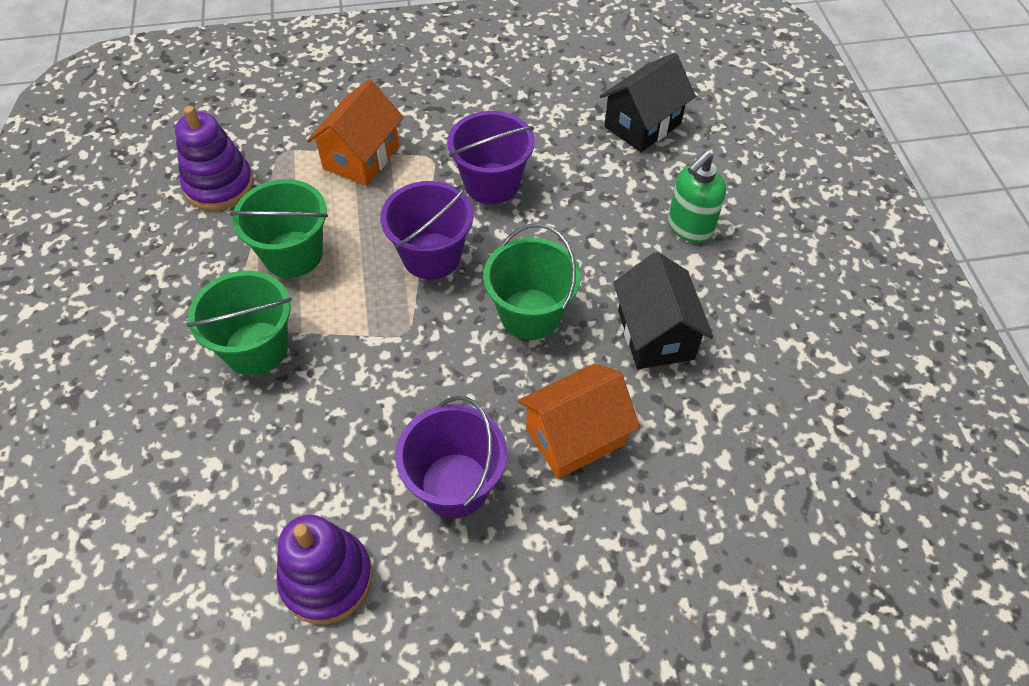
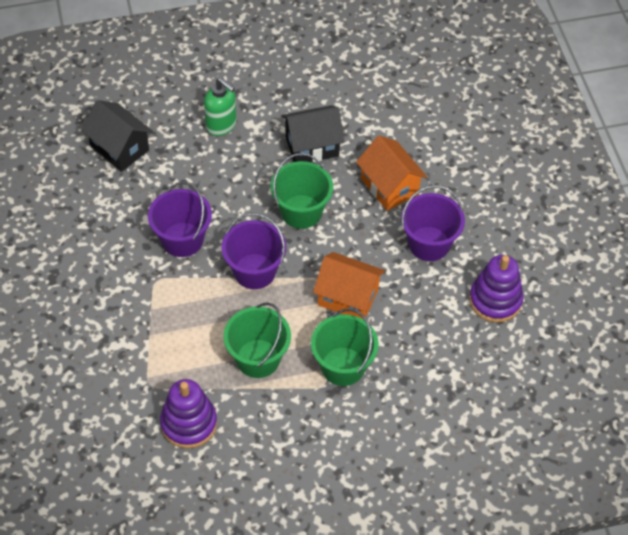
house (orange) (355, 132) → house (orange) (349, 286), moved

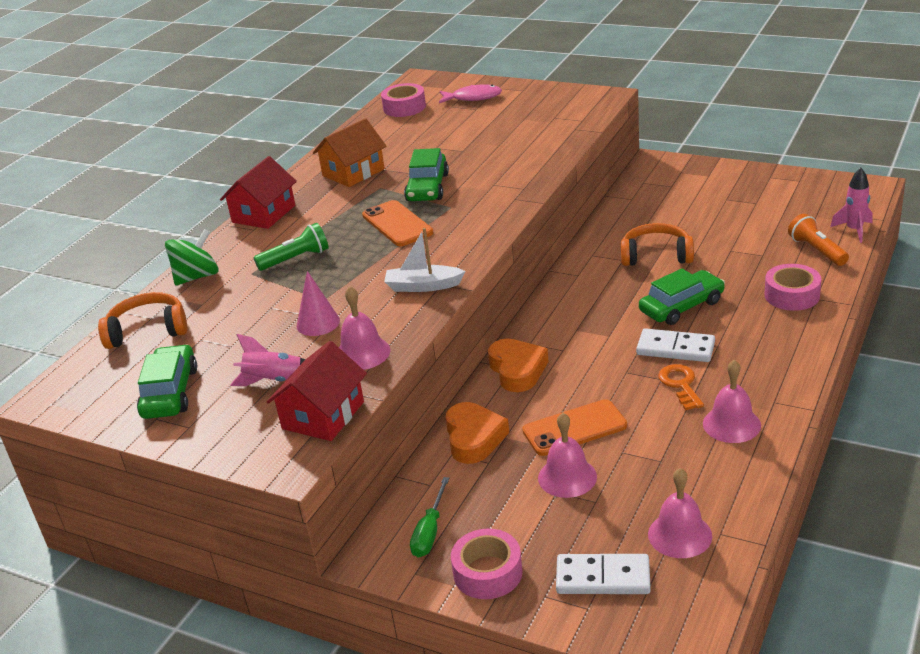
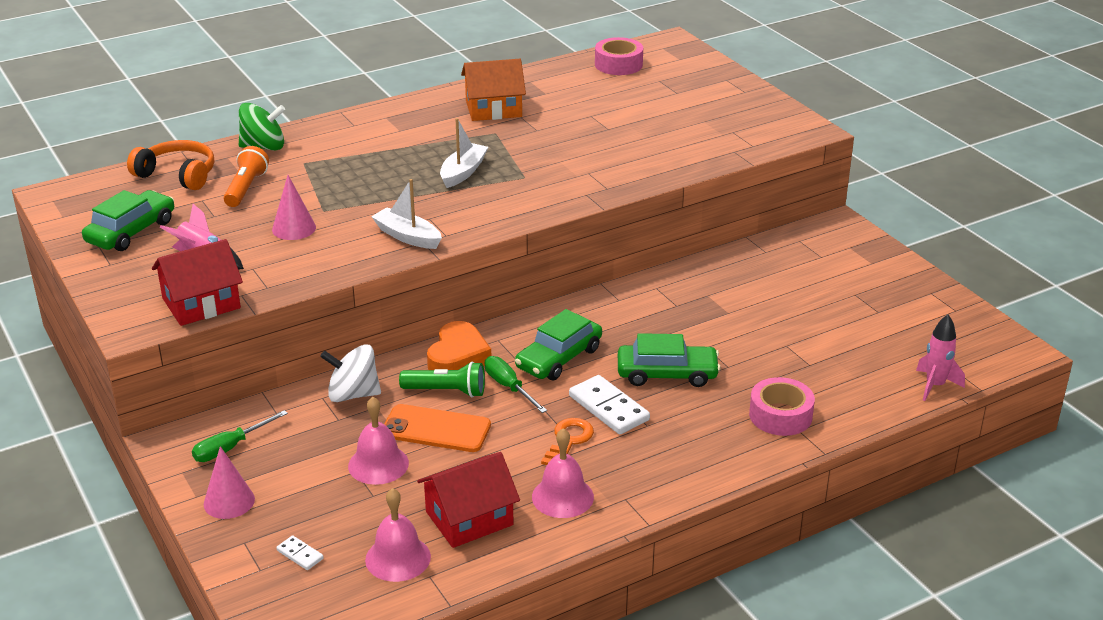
fish (pink) (470, 93) → -
car (green) (426, 174) → car (green) (558, 344), moved
house (red) (258, 192) → house (red) (468, 500), moved
phone (orange) (397, 223) → boat (white) (464, 153)
flashlight (orange) (818, 240) → flashlight (orange) (246, 176), moved
flashlight (green) (291, 247) → flashlight (green) (442, 379), moved
headphones (orange) (657, 244) → -
bell (pink) (364, 328) → -
heart (orange) (477, 433) → spinning top (white) (350, 373)
tape (pink) (487, 564) → cone (pink) (229, 482)
domino (white) (603, 574) → domino (white) (300, 552), x0.50
- → screwdriver (green) (516, 384)

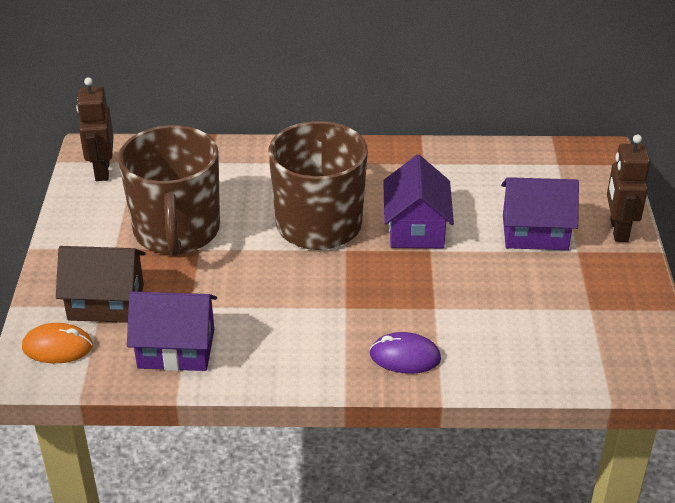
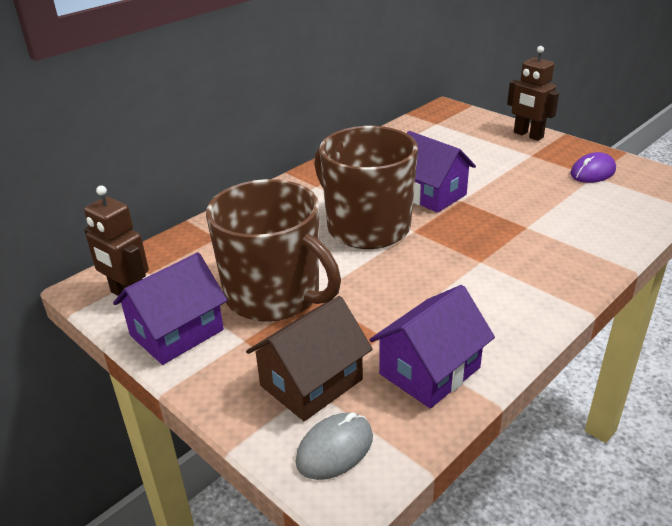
house (purple) (540, 213) → house (purple) (170, 309), moved
mouse (orange) (57, 343) → mouse (grey) (334, 446)
mouse (purple) (405, 353) → mouse (purple) (593, 167), moved

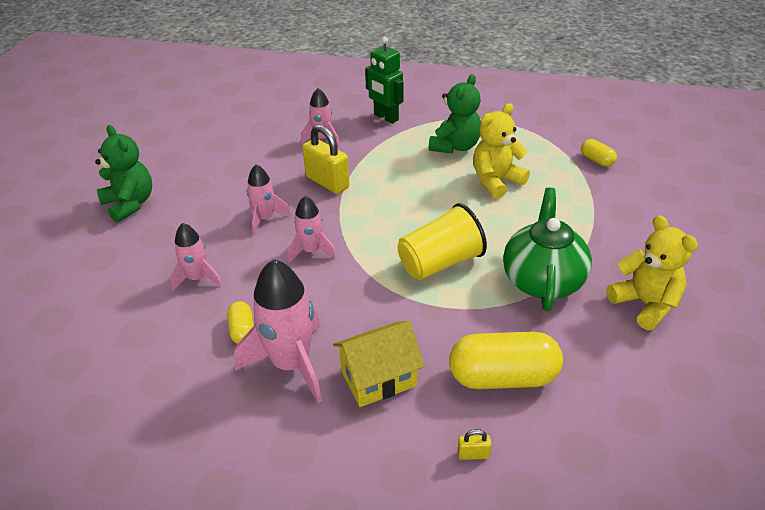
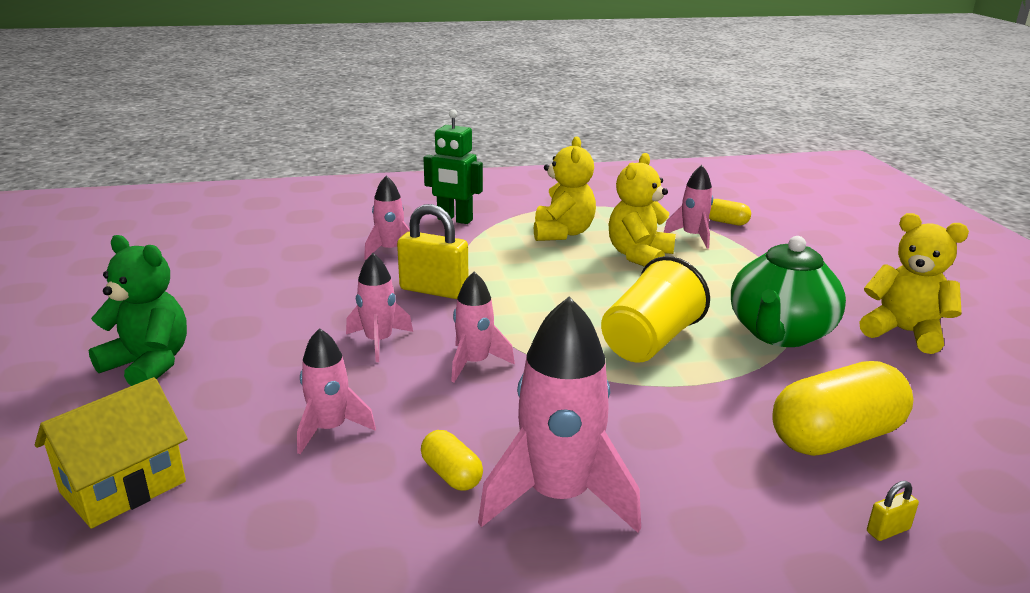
teddy bear (green) (455, 114) → teddy bear (yellow) (565, 188)
teapot (green) (547, 249) → teapot (green) (788, 291), 135 degrees counterclockwise
house (yellow) (378, 364) → house (yellow) (111, 453), moved
- → rocket (pink) (688, 207)

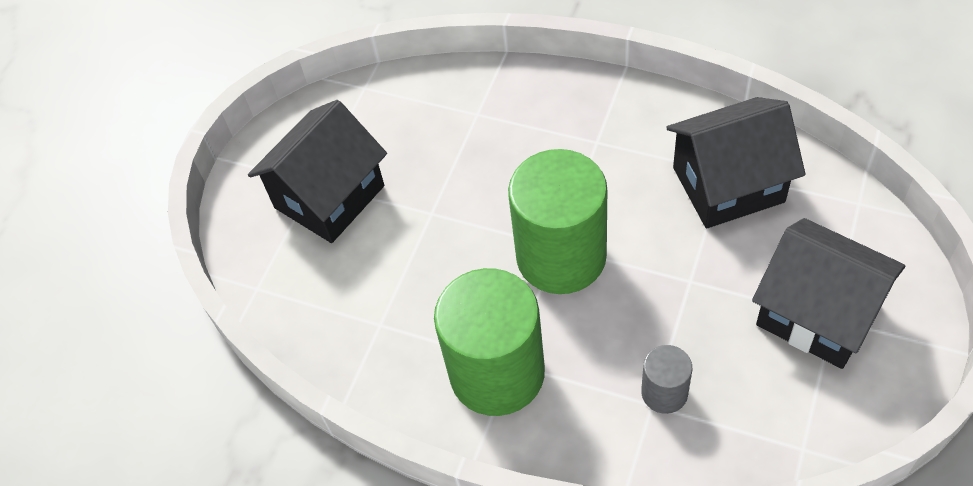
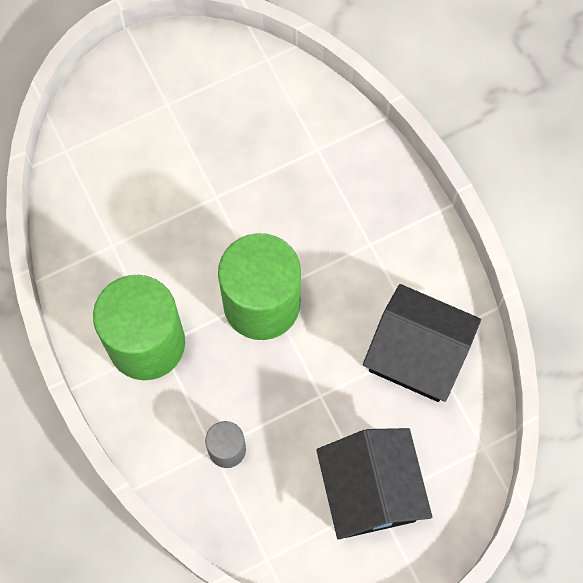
house (black) (317, 171) → -

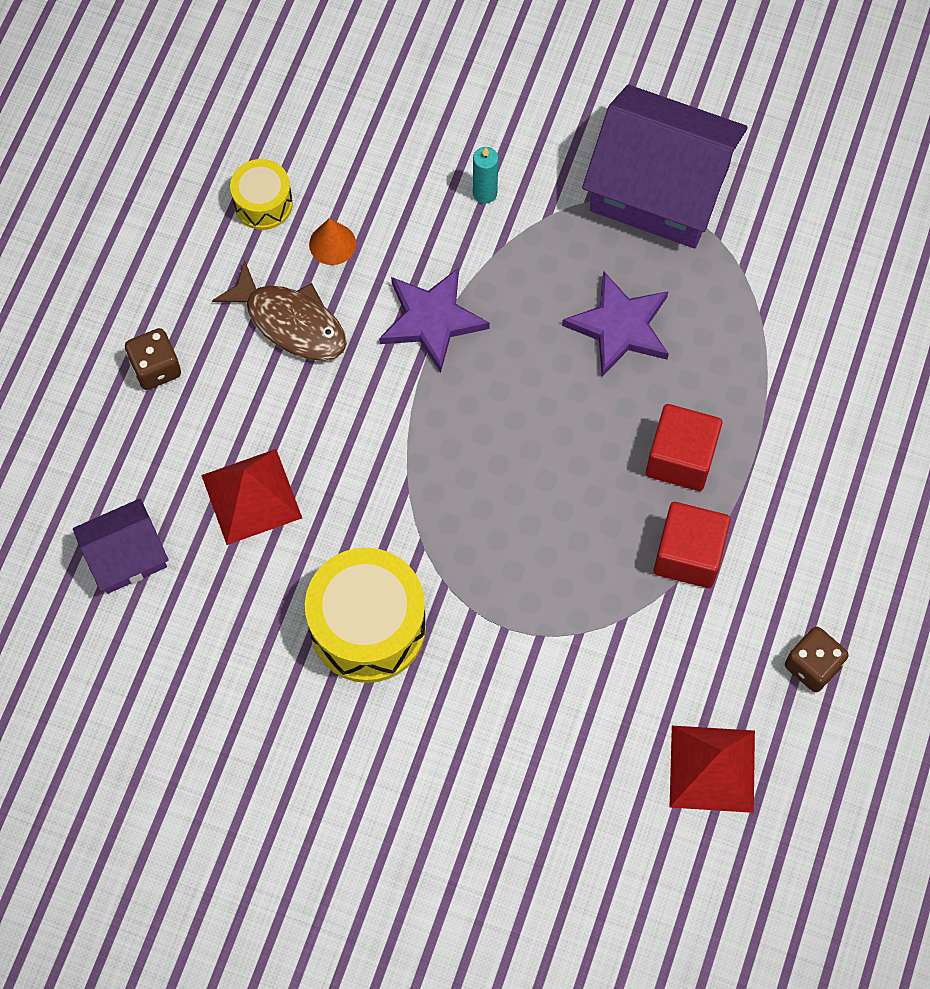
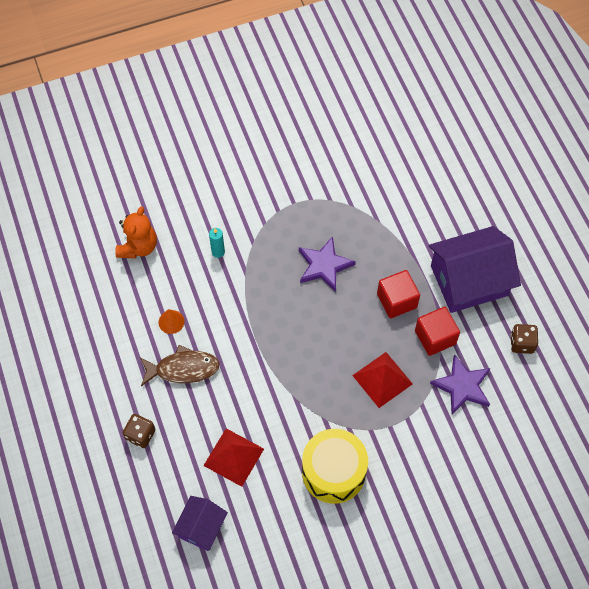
house (purple) (665, 166) → house (purple) (475, 269), moved
drum (yellow) (261, 194) → -
star (purple) (434, 320) → star (purple) (460, 384), moved
pyramid (red) (712, 769) → pyramid (red) (382, 380), moved
- → teddy bear (orange) (136, 232)

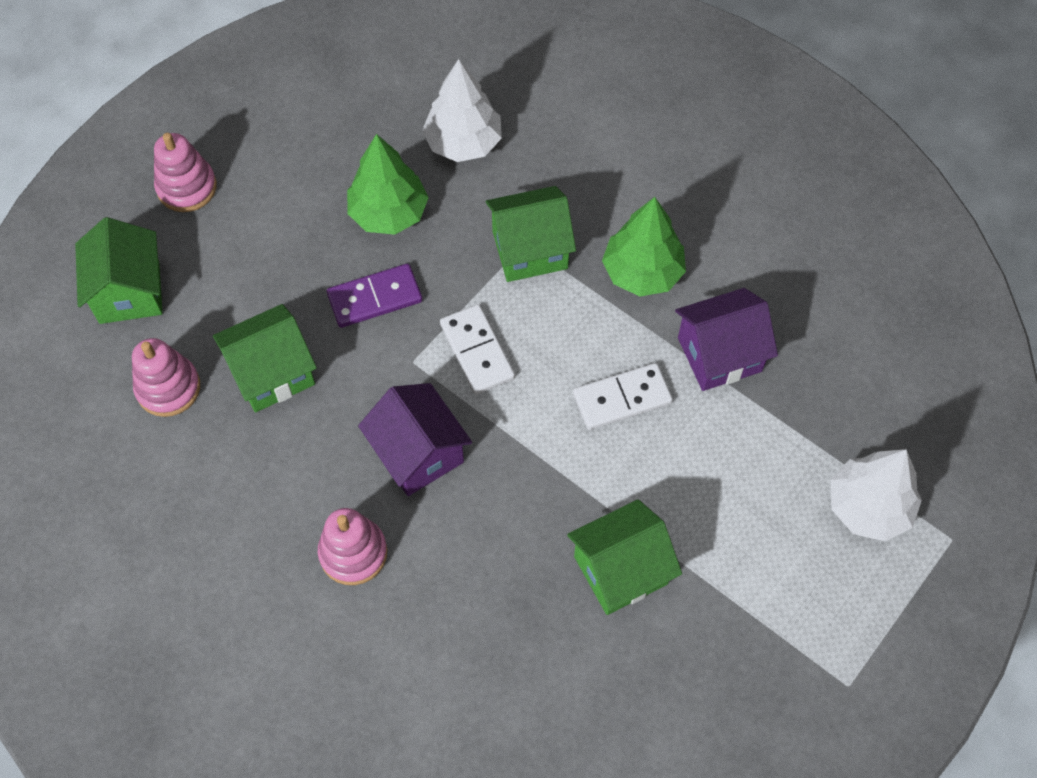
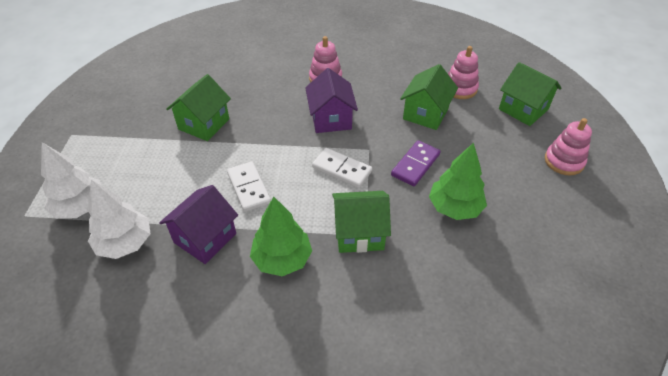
tree (white) (462, 110) → tree (white) (119, 219), moved
house (green) (531, 234) → house (green) (361, 222), 45 degrees clockwise
domino (white) (623, 396) → domino (white) (249, 187), 60 degrees counterclockwise
house (purple) (415, 439) → house (purple) (331, 100), 60 degrees clockwise

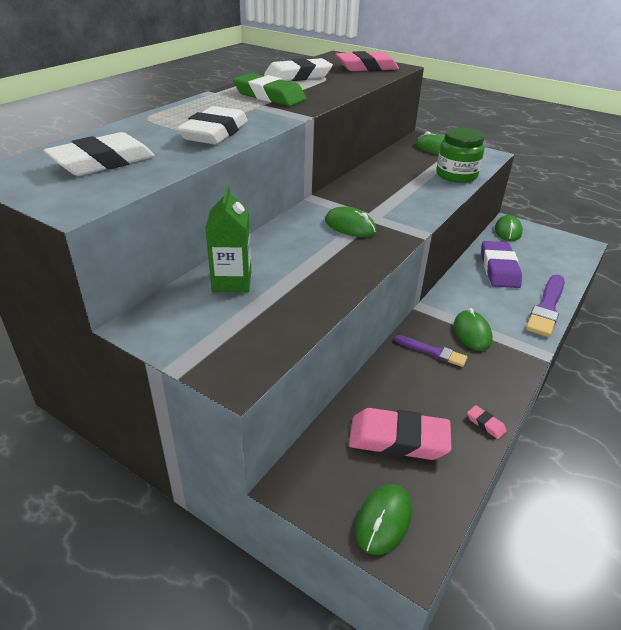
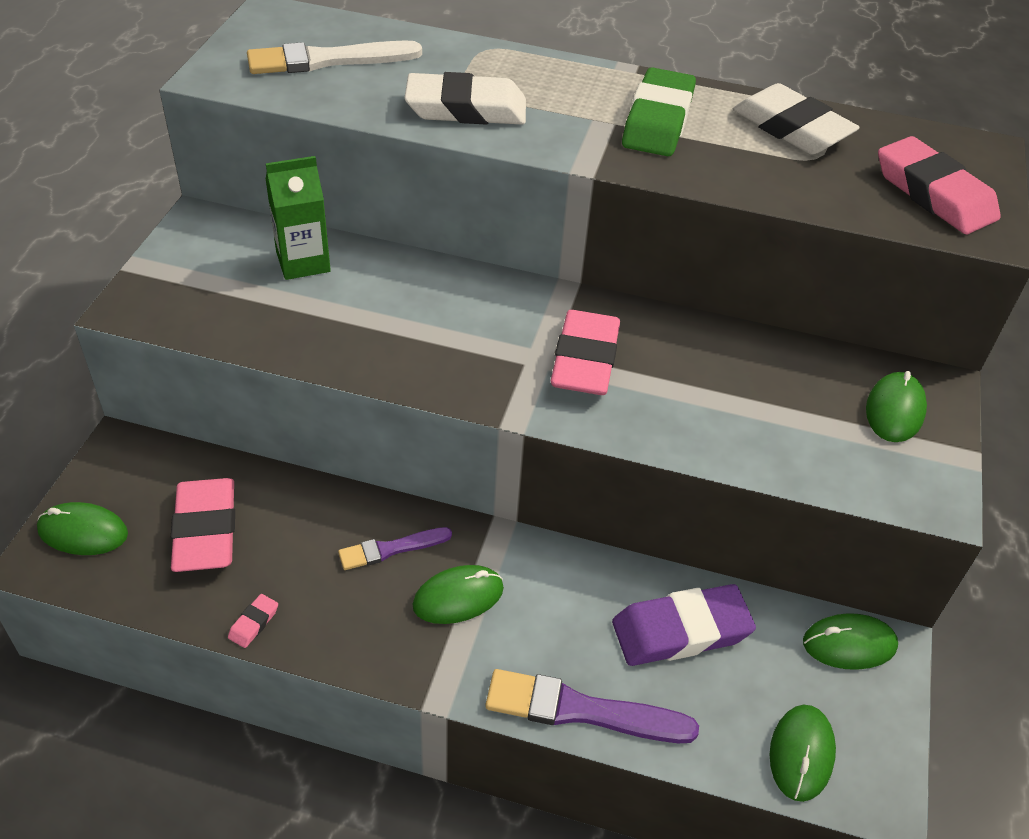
jar (green) (460, 155) → -
eraser (white) (99, 154) → brush (white) (334, 57)
mouse (green) (351, 222) → mouse (green) (802, 753), moved
brush (purple) (431, 351) → brush (purple) (395, 548), 60 degrees clockwise
- → eraser (pink) (585, 352)

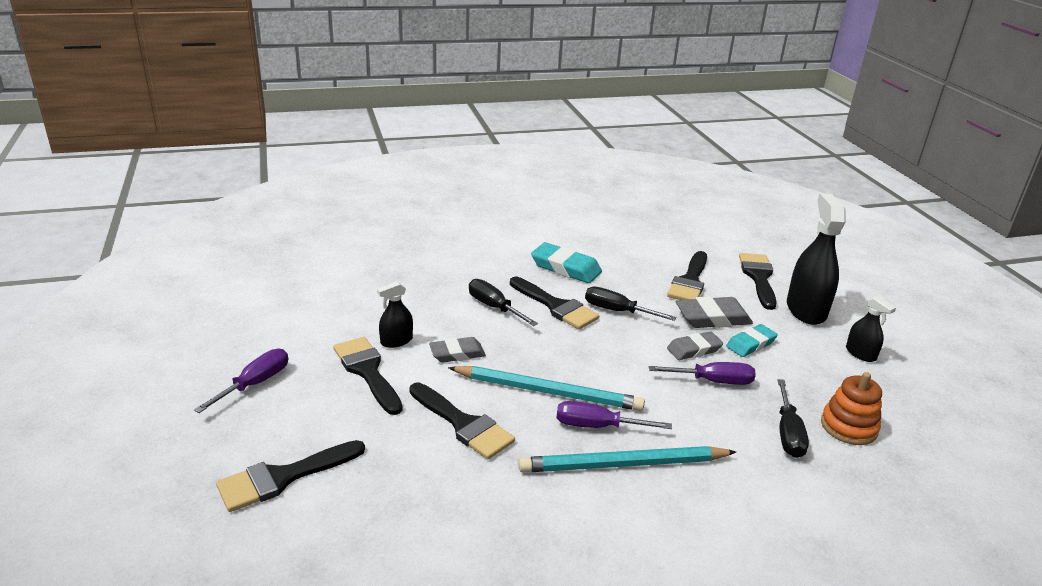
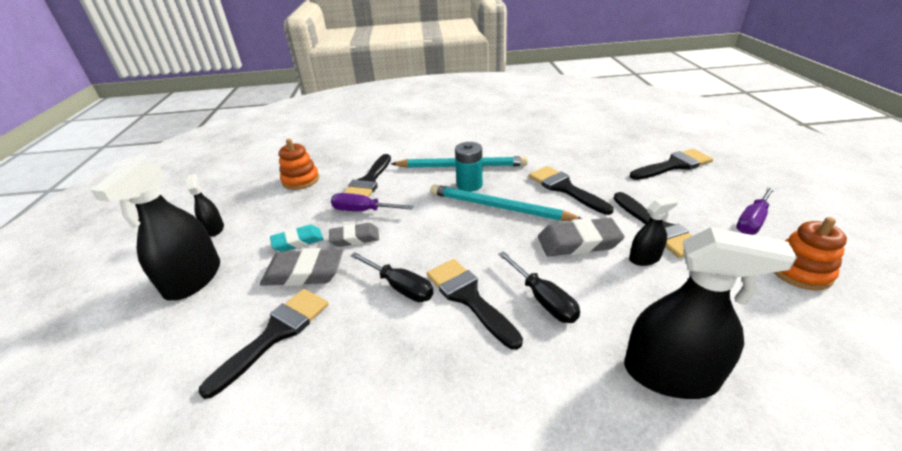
eraser (turquoise) (566, 262) → -
brush (black) (758, 281) → brush (black) (367, 175), moved
eraser (grey) (457, 350) → eraser (grey) (581, 237), x1.51
screwdriver (black) (793, 418) → -
screwdriver (purple) (614, 415) → battery (turquoise) (469, 167)
- → stacking toy (orange) (810, 253)
- → spray bottle (black) (710, 313)

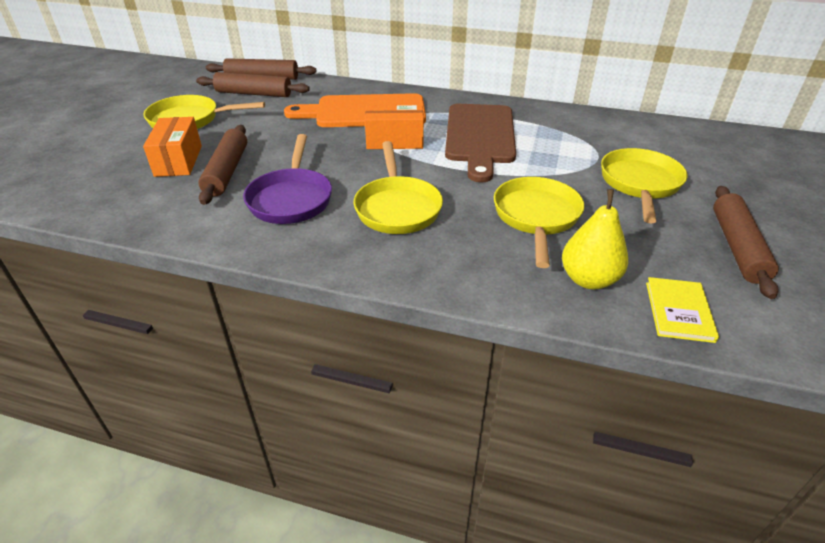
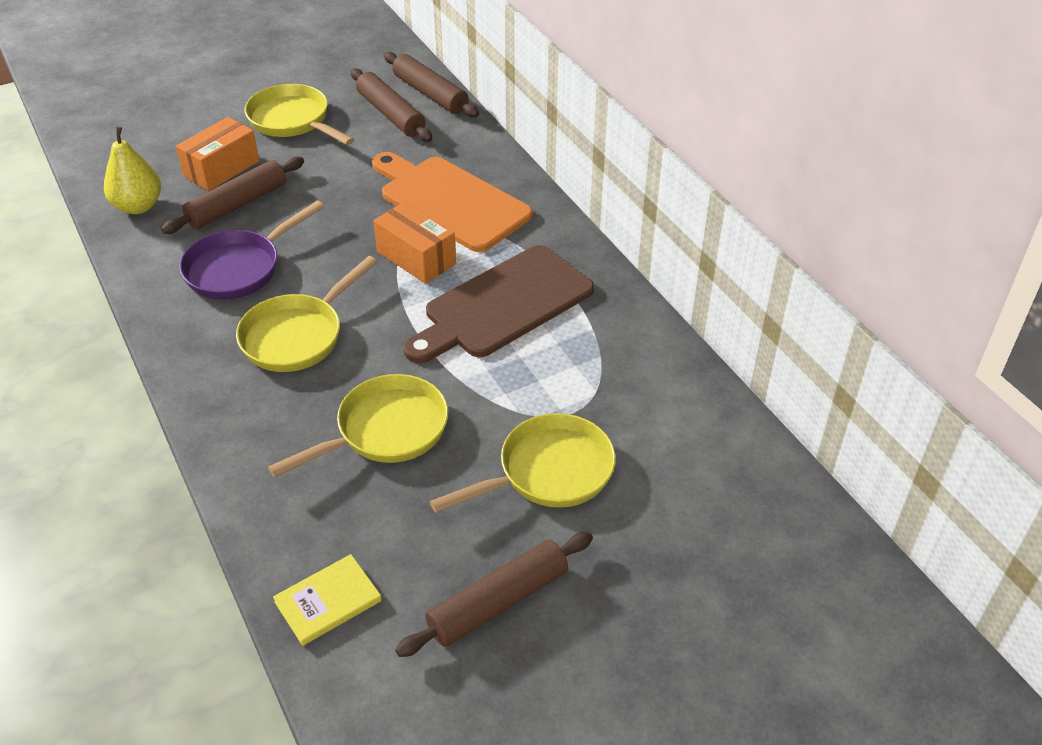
pear (yellow) (595, 239) → pear (yellow) (132, 170), moved

